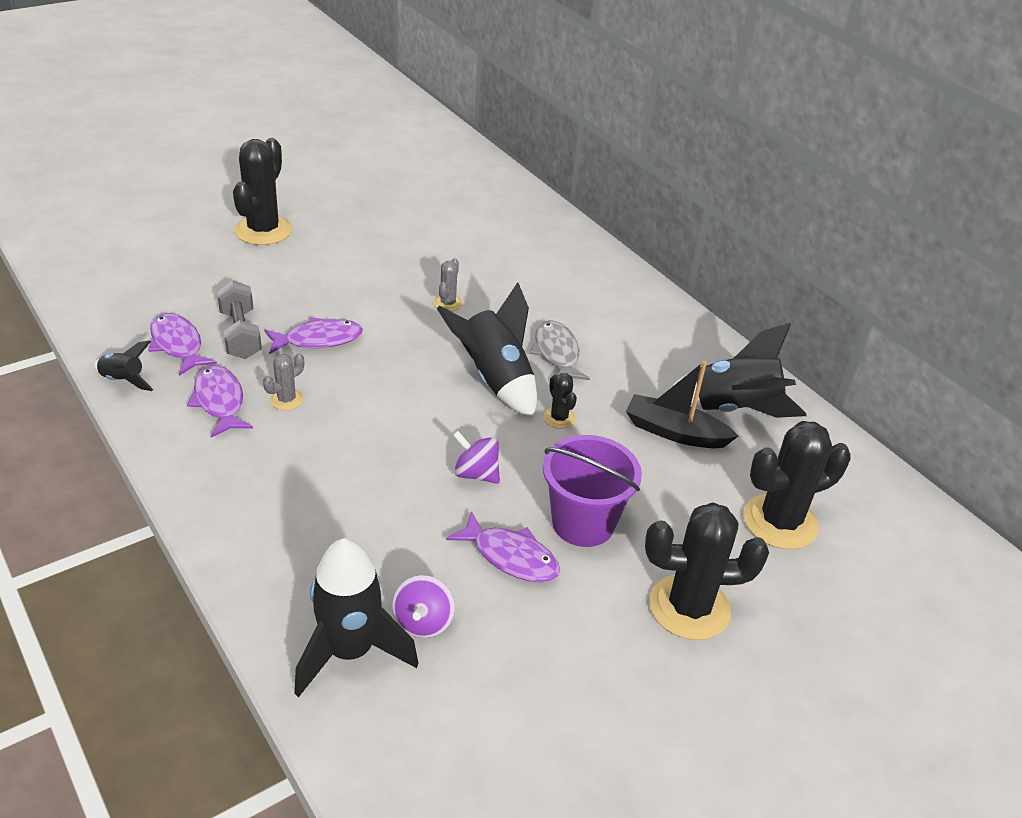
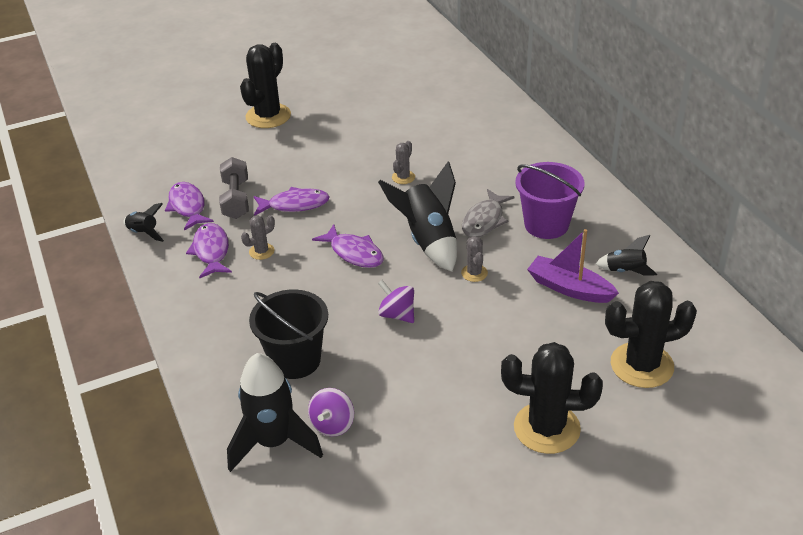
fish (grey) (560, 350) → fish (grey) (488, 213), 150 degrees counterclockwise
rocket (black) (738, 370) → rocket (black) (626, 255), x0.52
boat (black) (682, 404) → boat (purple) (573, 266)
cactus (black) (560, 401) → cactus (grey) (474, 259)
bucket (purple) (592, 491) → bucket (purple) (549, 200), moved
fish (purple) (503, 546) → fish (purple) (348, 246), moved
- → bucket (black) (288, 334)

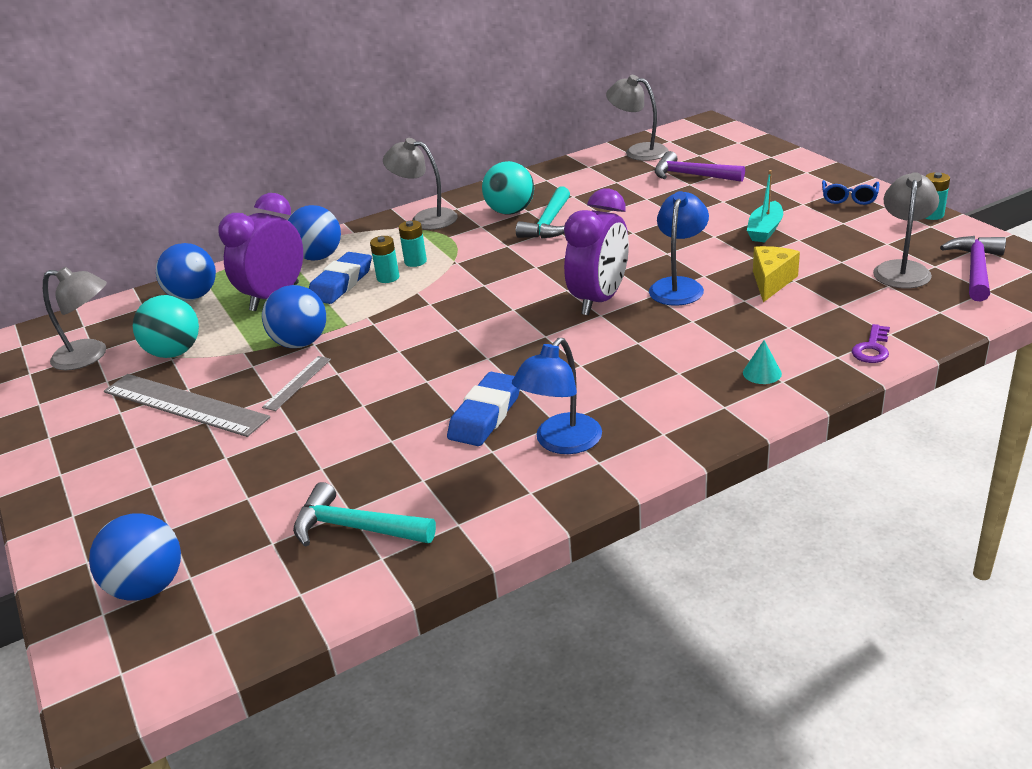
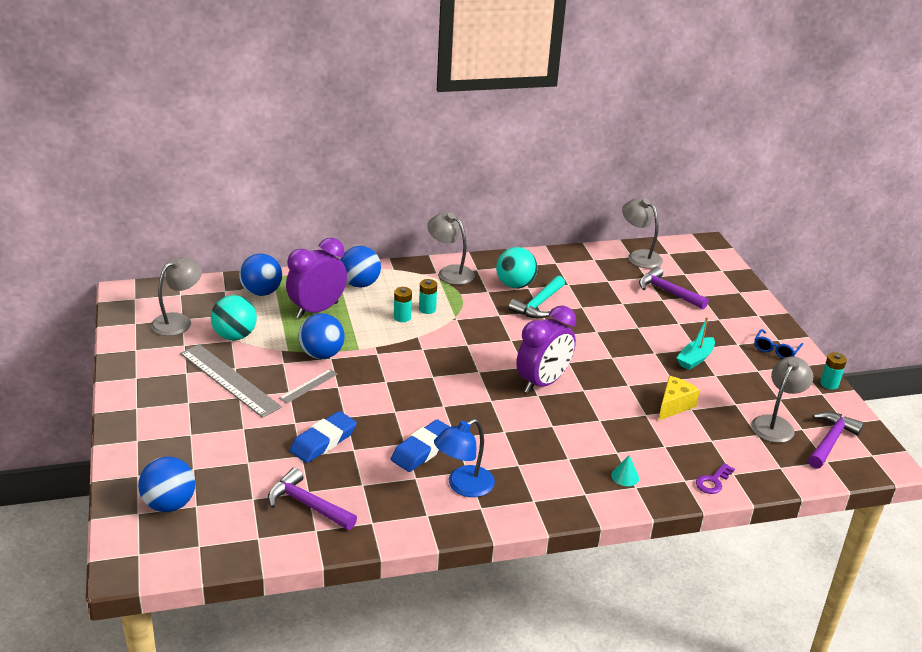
lamp (blue) (679, 248) → -
eraser (blue) (340, 278) → eraser (blue) (323, 437), moved
lamp (grey) (75, 318) → lamp (grey) (176, 296), 75 degrees counterclockwise
hammer (turquoise) (364, 514) → hammer (purple) (312, 498)

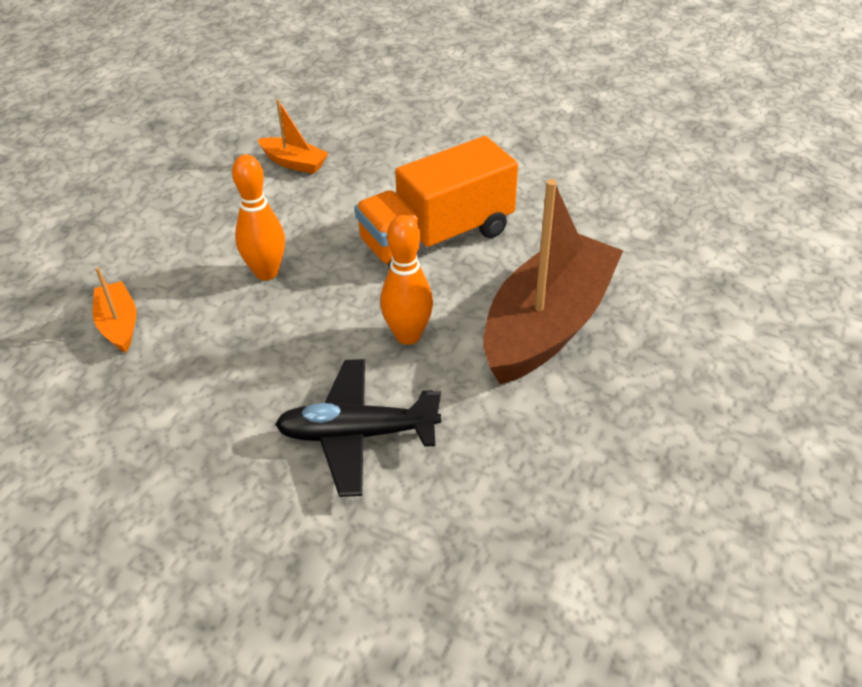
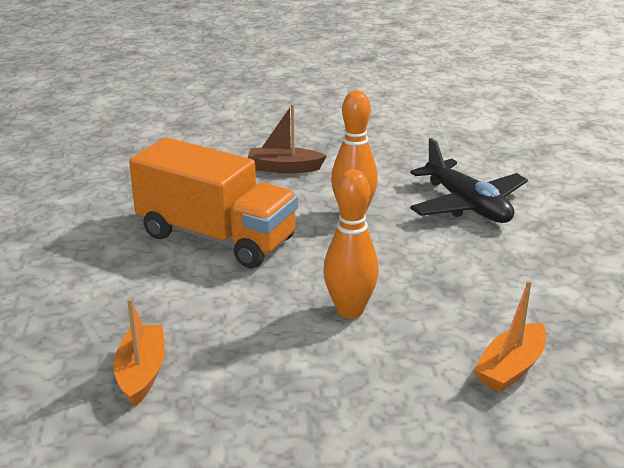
boat (brown) (553, 281) → boat (brown) (287, 138), x0.45

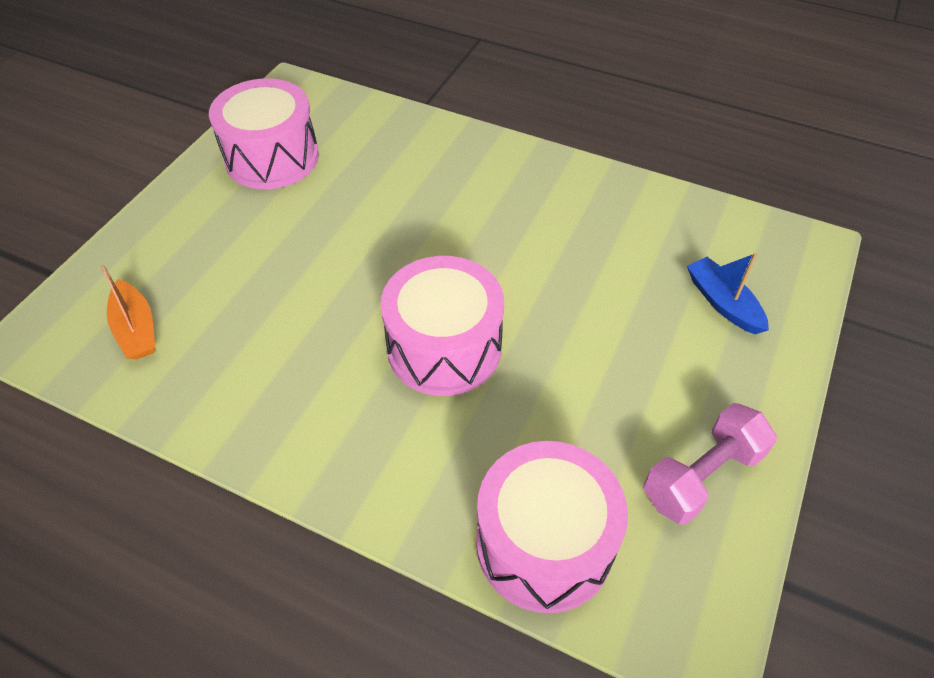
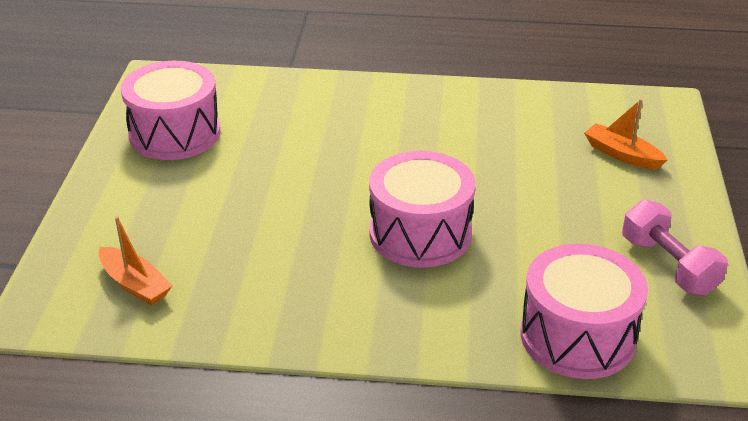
boat (blue) (728, 293) → boat (orange) (626, 134)
dumbbell (pink) (710, 464) → dumbbell (pink) (675, 247), 60 degrees counterclockwise

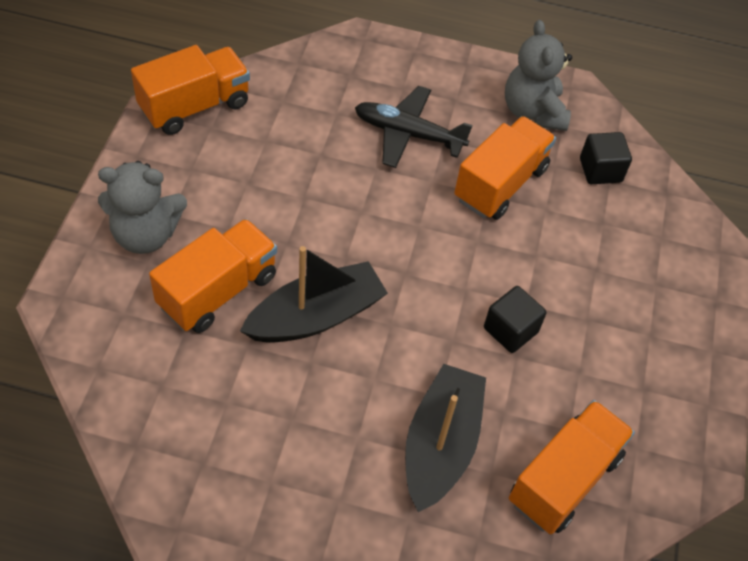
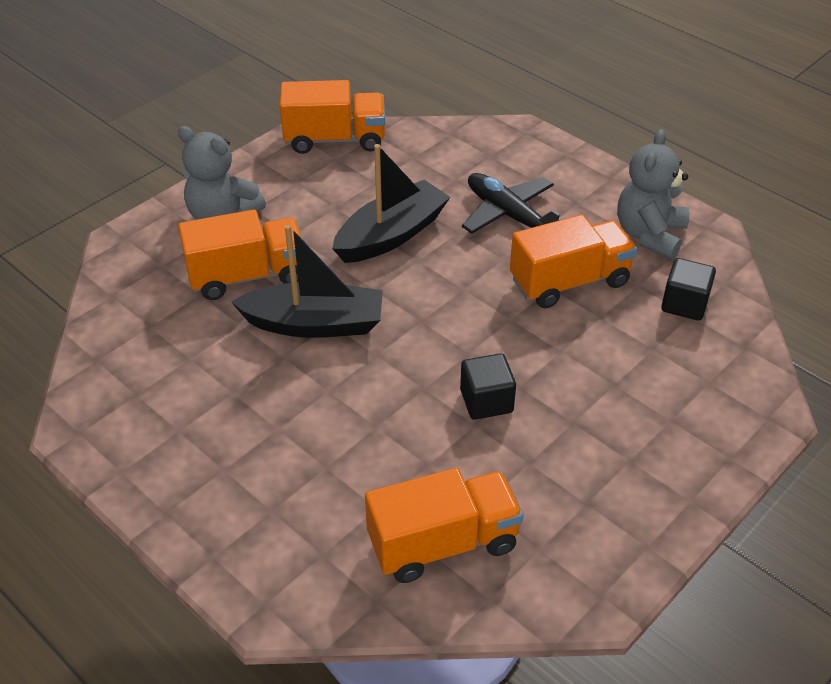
boat (black) (445, 438) → boat (black) (391, 203), moved

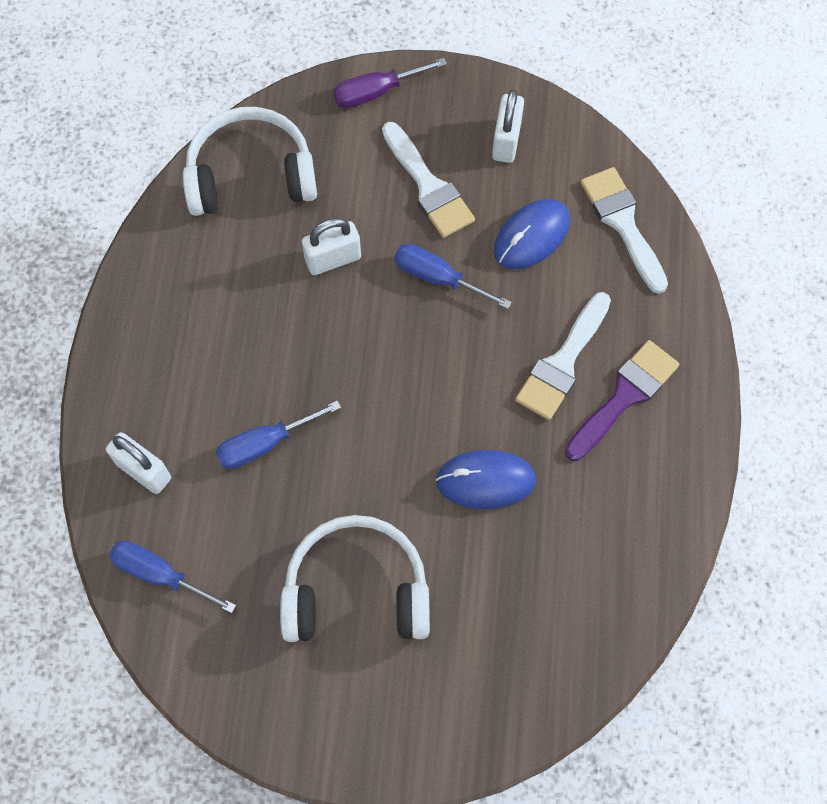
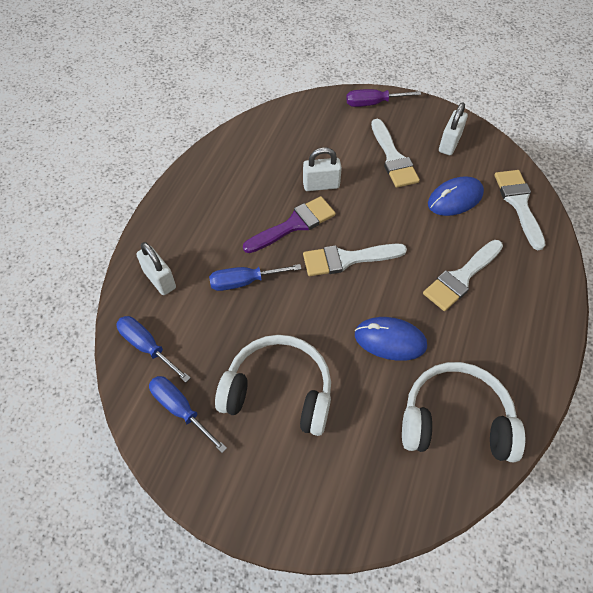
headphones (white) (250, 161) → headphones (white) (463, 412), moved
screwdriver (blue) (453, 276) → screwdriver (blue) (188, 414), moved
brush (purple) (622, 400) → brush (purple) (289, 224), moved
- → brush (white) (355, 260)

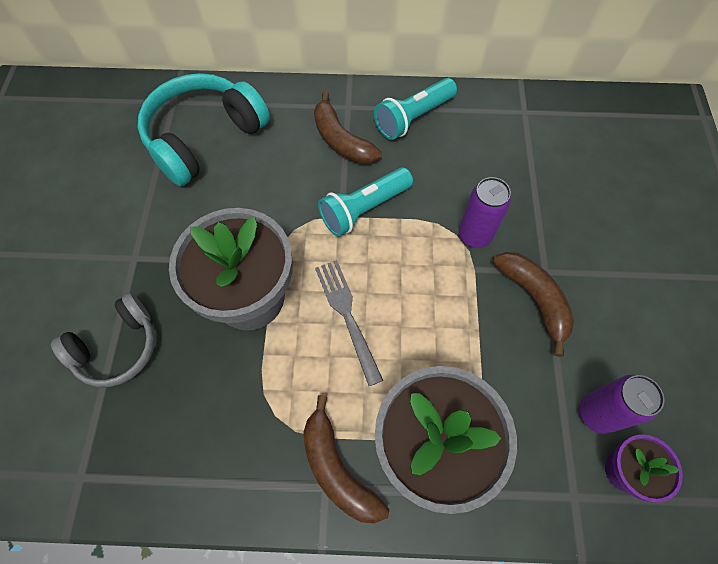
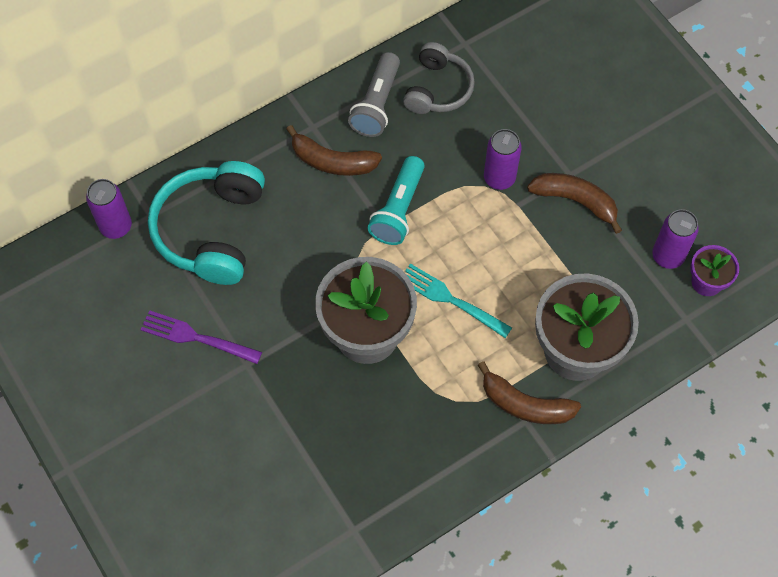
flashlight (turquoise) (415, 109) → flashlight (grey) (374, 94)
fork (grey) (349, 323) → fork (turquoise) (458, 301)
headphones (grey) (103, 340) → headphones (grey) (439, 78), moved
- → can (purple) (109, 209)
- → fork (purple) (201, 337)

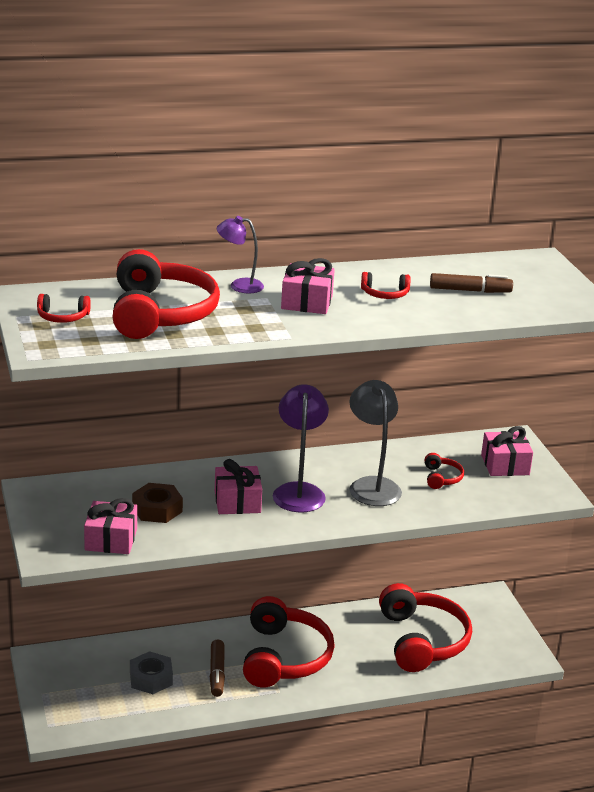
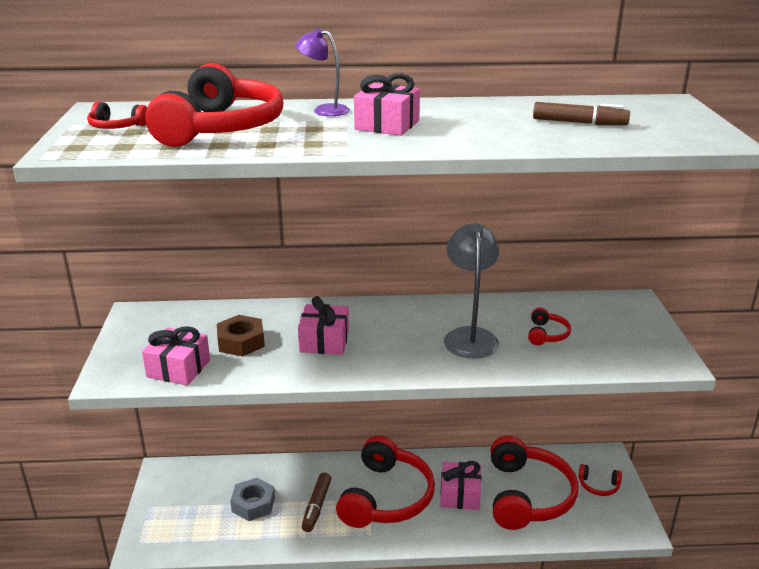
headphones (red) (386, 285) → headphones (red) (600, 480), moved
lamp (purple) (301, 448) → -
gift (pink) (507, 451) → gift (pink) (460, 485), moved

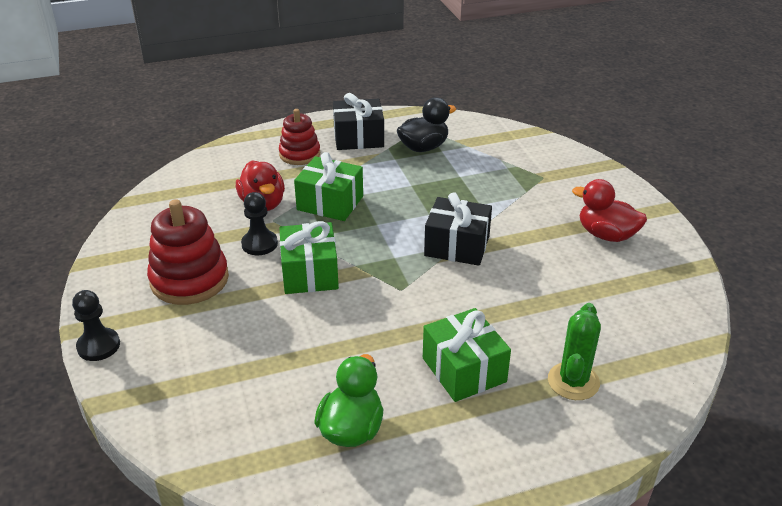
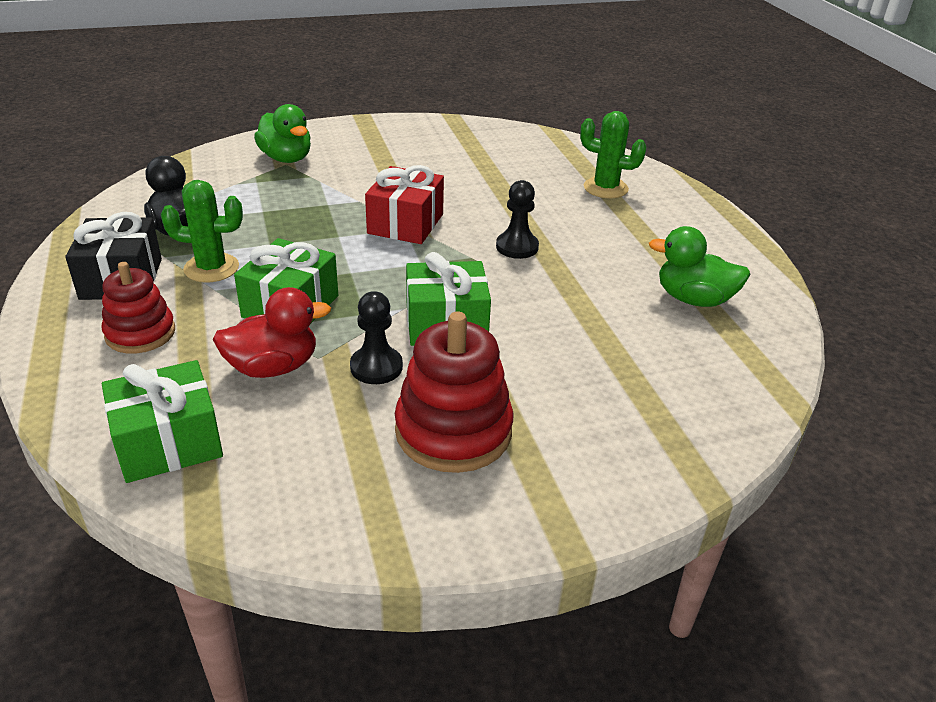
duck (red) (609, 210) → -
gift (black) (458, 229) → gift (red) (404, 204)
pawn (black) (96, 325) → pawn (black) (517, 219), moved
gift (green) (467, 355) → gift (green) (162, 421), moved
- → duck (green) (282, 133)
- → cactus (green) (202, 231)

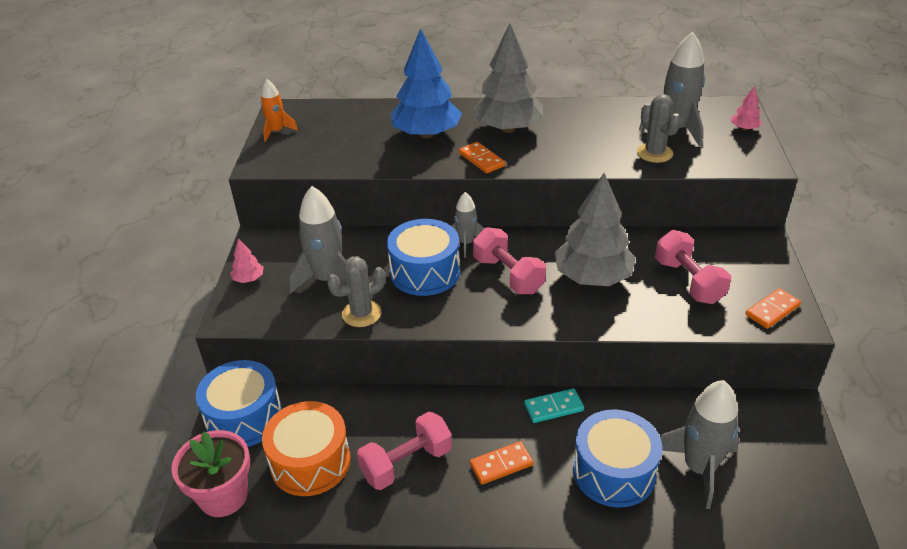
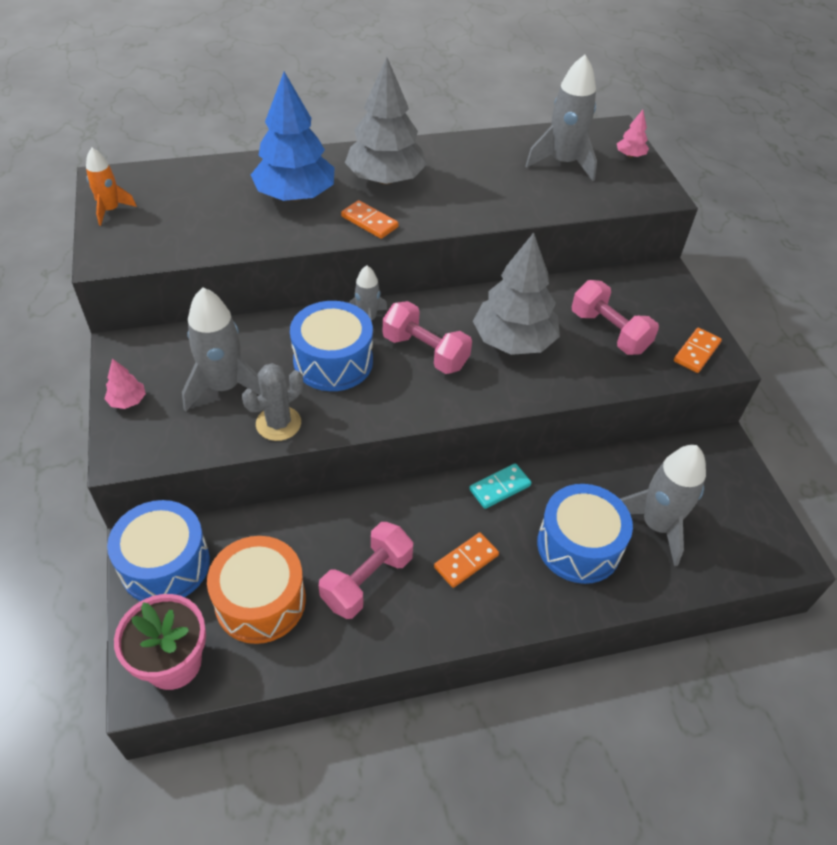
cactus (grey) (659, 128) → -

